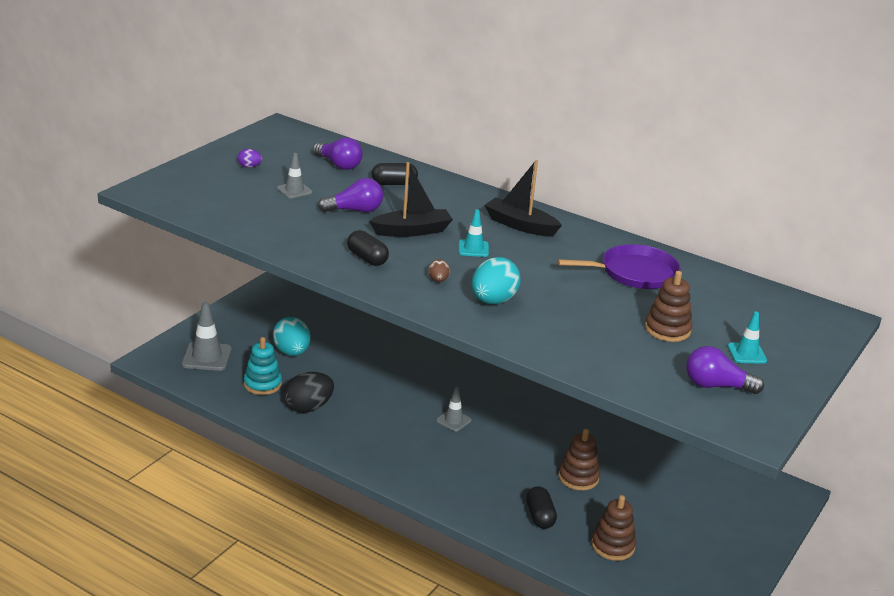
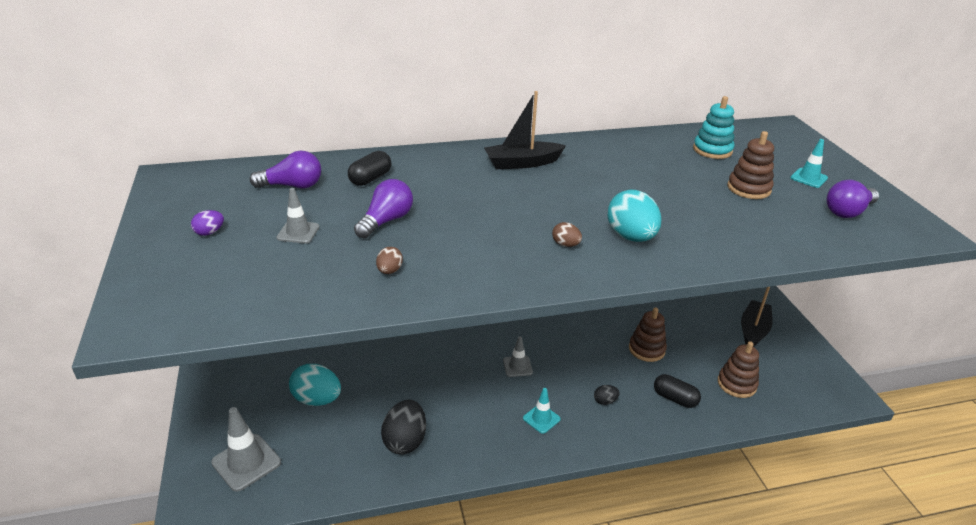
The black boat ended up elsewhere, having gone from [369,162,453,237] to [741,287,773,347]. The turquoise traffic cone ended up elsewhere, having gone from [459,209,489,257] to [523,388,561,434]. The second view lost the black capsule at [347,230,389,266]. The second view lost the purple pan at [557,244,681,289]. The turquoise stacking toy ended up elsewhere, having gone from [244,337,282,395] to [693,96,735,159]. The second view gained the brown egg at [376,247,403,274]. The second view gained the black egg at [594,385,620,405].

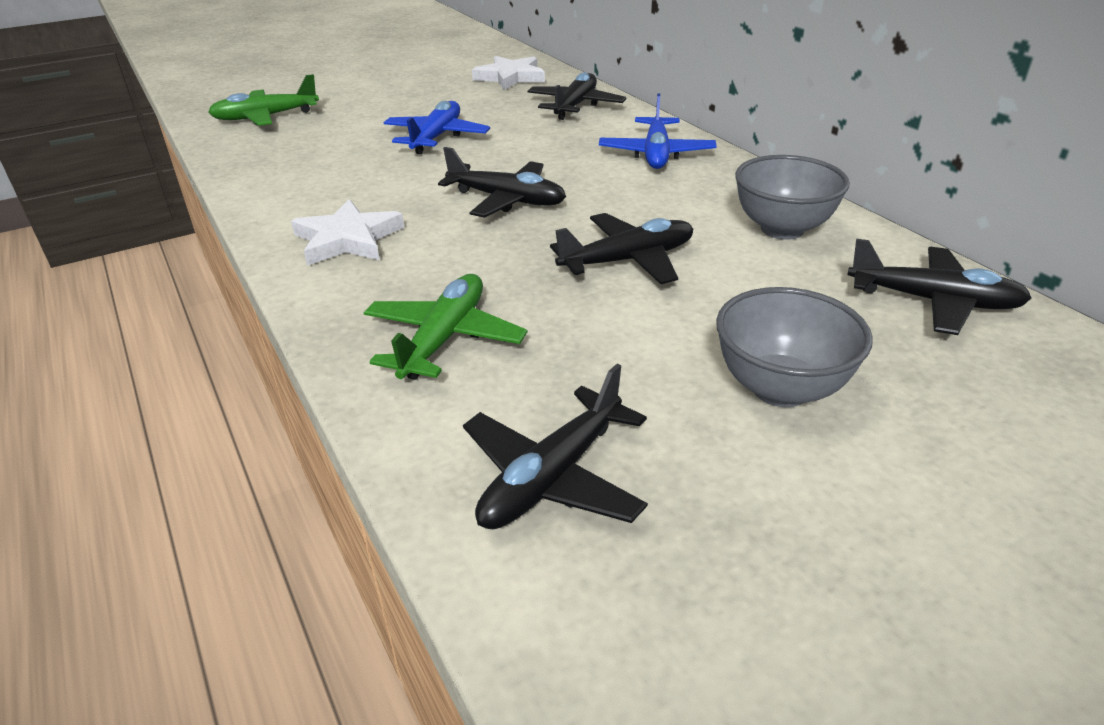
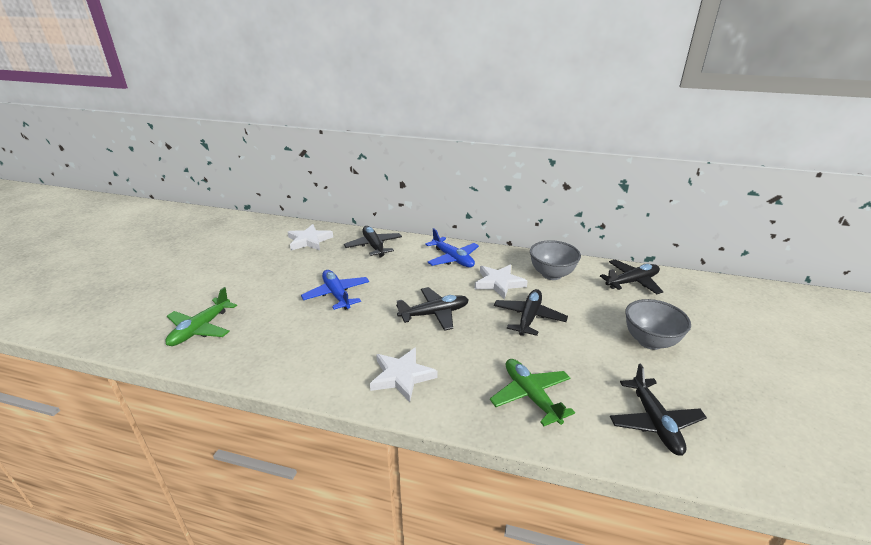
The second view gained the white star at [474,265,528,299].

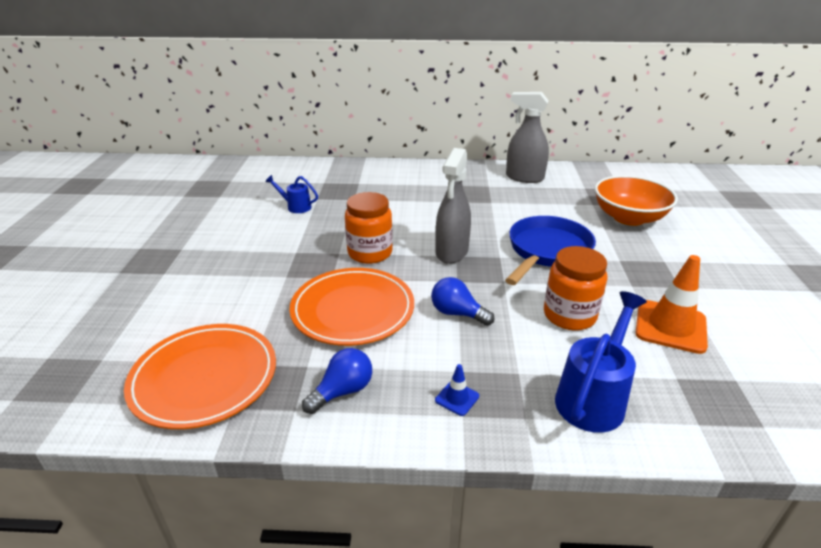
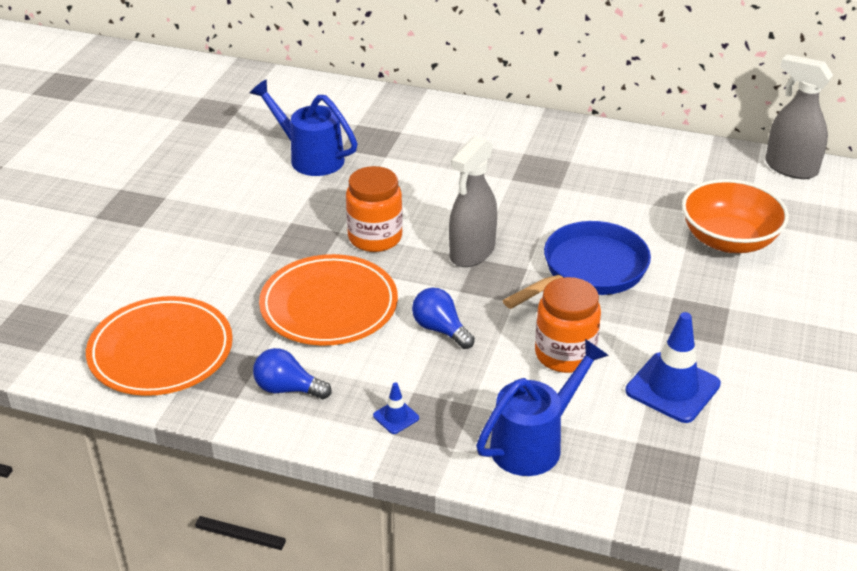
The grey spray bottle ended up elsewhere, having gone from [506,92,549,183] to [765,54,833,179]. The size of the blue watering can at [265,175,318,213] changed by a factor of 1.79. What was the orange traffic cone at [636,255,708,354] turned into the blue traffic cone at [626,312,721,423]. The blue light bulb at [302,348,372,414] ended up facing another way, 135 degrees counterclockwise from before.

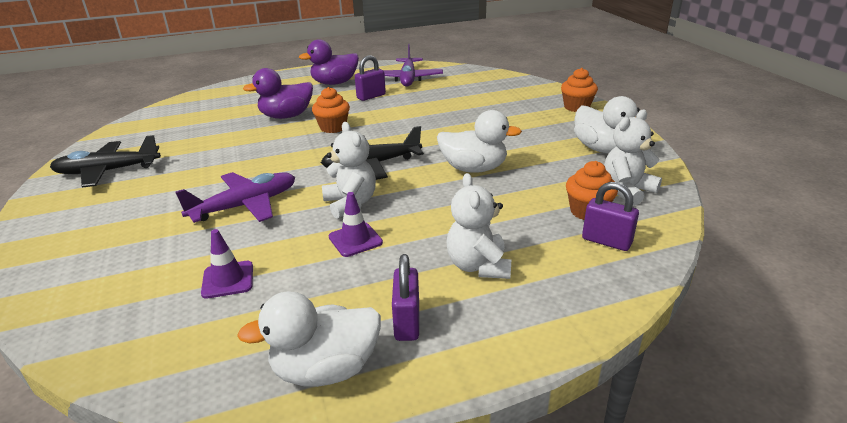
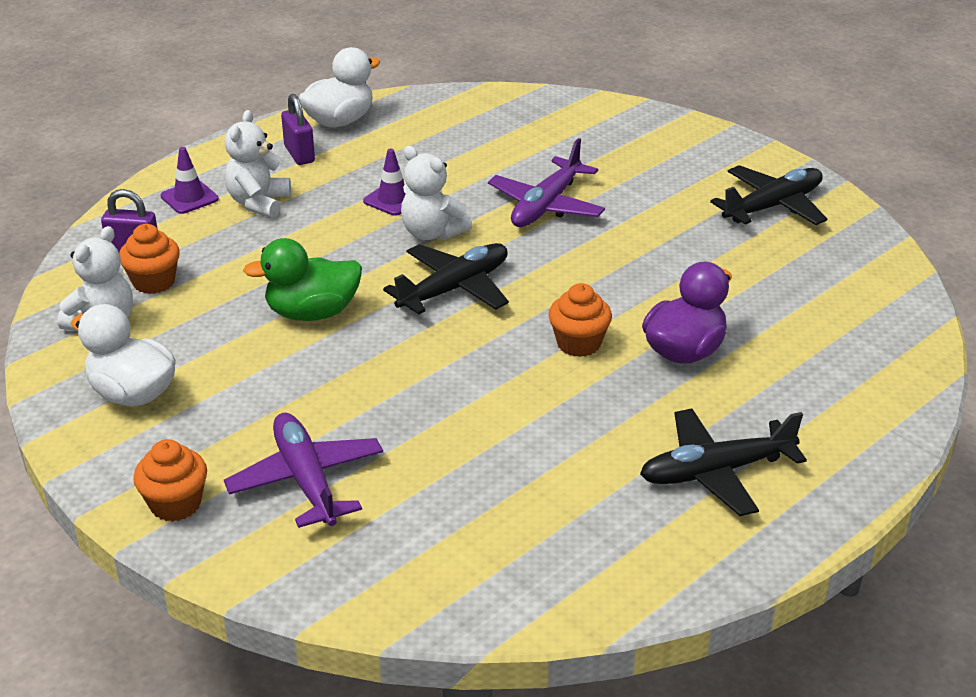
Where the purple duck stood at [299,39,359,85], the black plane came to stand at [640,408,807,516]. The purple plane ended up elsewhere, having gone from [383,44,443,87] to [224,413,383,528]. The second view lost the purple padlock at [355,55,386,101]. What was the white duck at [437,110,522,173] turned into the green duck at [243,238,362,321]. The white teddy bear at [447,173,511,279] ended up facing another way, 135 degrees counterclockwise from before. The purple traffic cone ended up elsewhere, having gone from [201,229,253,299] to [160,147,219,214].

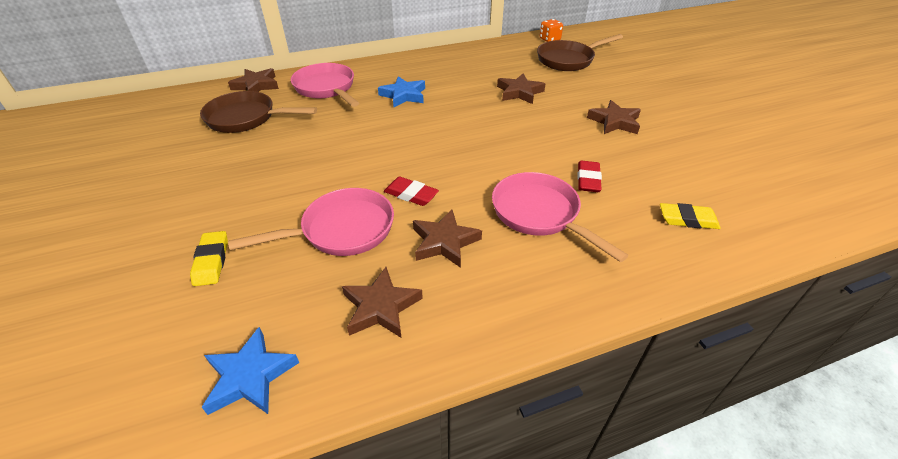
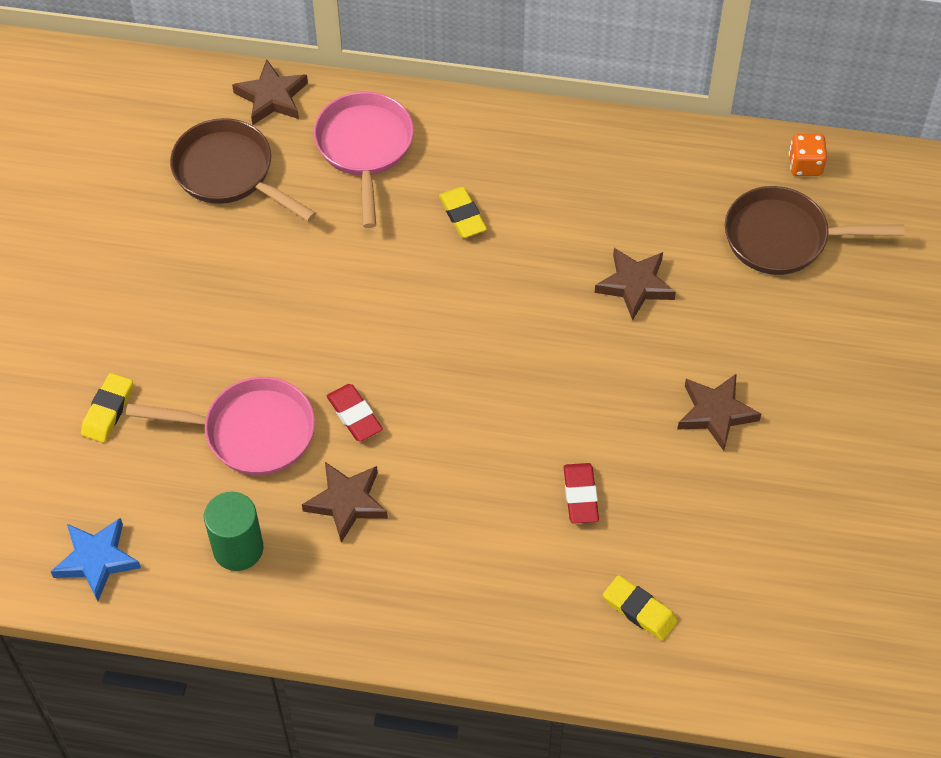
Where the blue star stood at [378,76,425,107], the yellow eraser came to stand at [439,187,487,238]. The red eraser at [578,160,602,192] ended up facing another way, 45 degrees counterclockwise from before. The second view lost the pink pan at [492,172,628,262]. Where the brown star stood at [342,267,423,338], the green cylinder came to stand at [204,492,263,571].

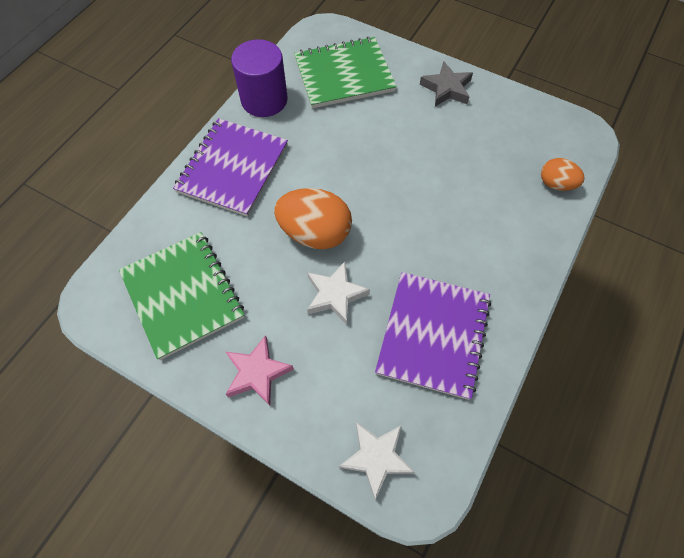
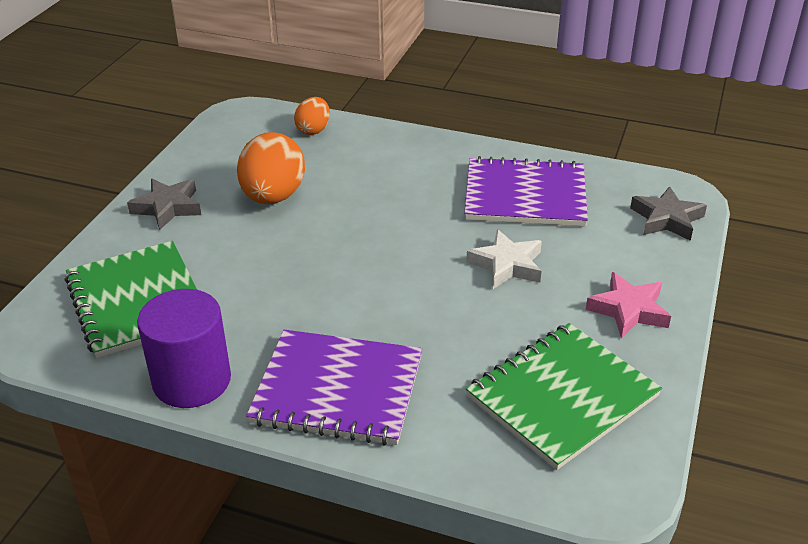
The orange egg ended up elsewhere, having gone from [274,188,352,249] to [237,132,305,204]. What was the white star at [339,422,415,500] turned into the grey star at [630,186,707,241].

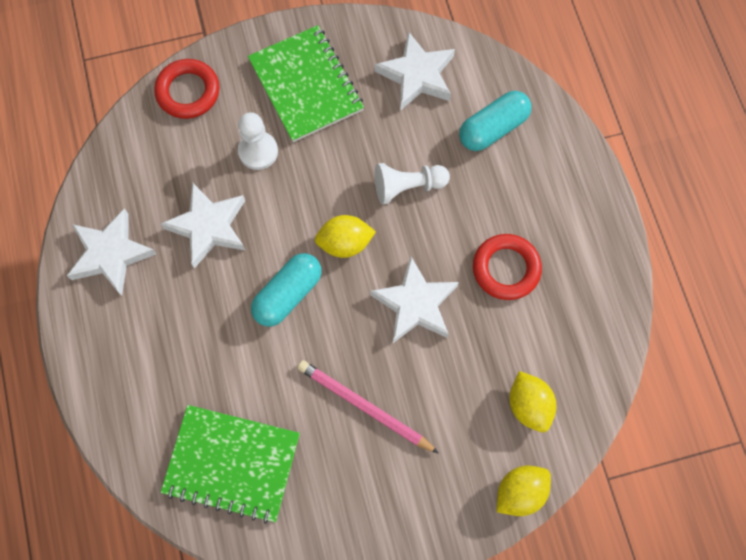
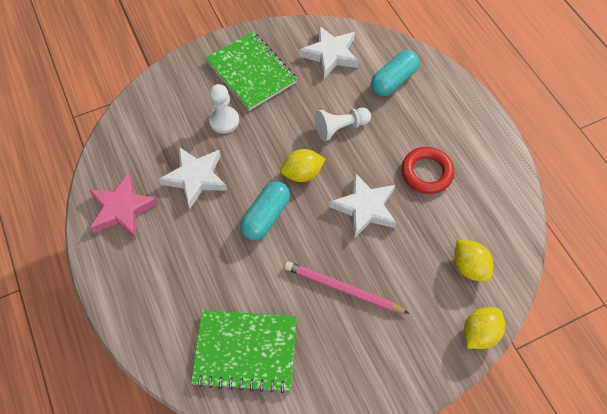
The second view lost the red ring at [154,59,220,119]. What was the white star at [67,208,156,296] turned into the pink star at [89,173,158,238].

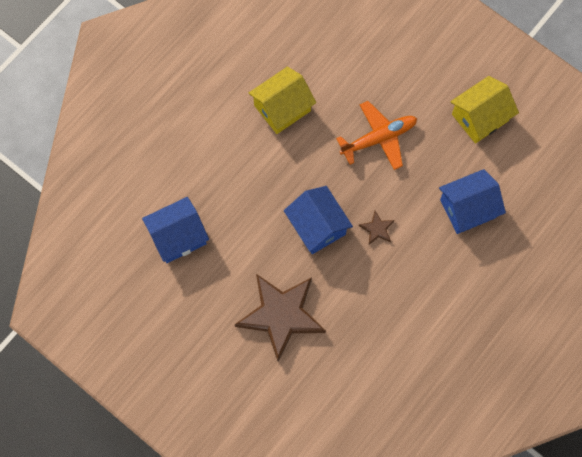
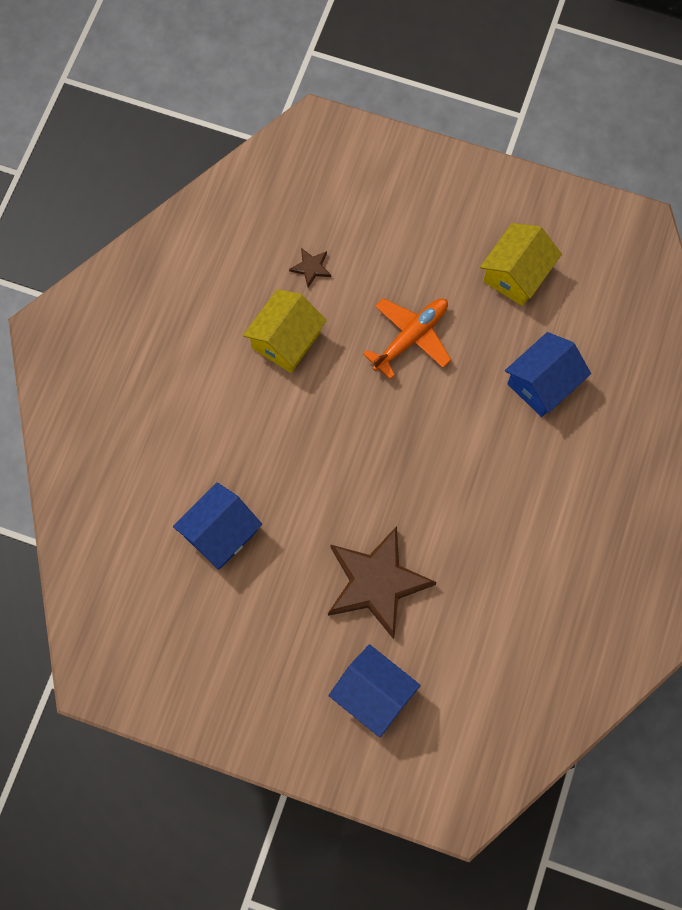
The blue house ended up elsewhere, having gone from [284,186,353,254] to [328,644,421,738]. The brown star ended up elsewhere, having gone from [359,211,395,245] to [289,248,331,287].

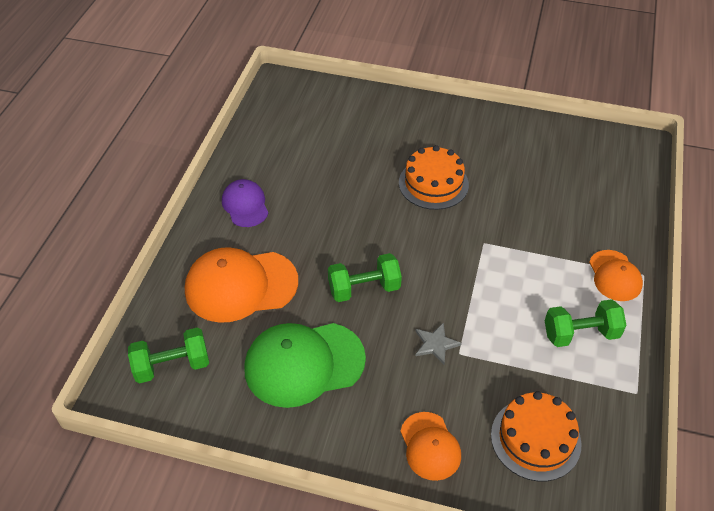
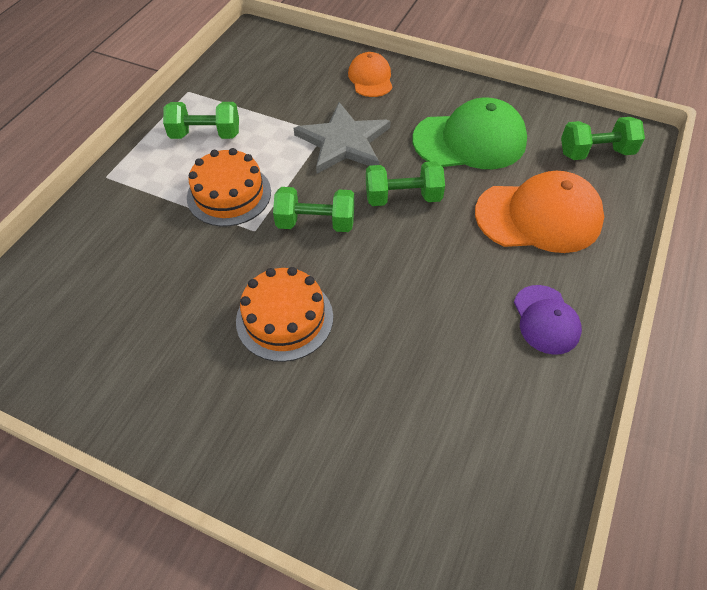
The second view lost the orange cap at [589,250,643,301]. The size of the grey star at [415,322,462,365] changed by a factor of 2.14. The orange cake ended up elsewhere, having gone from [491,391,581,481] to [187,148,271,227]. The second view gained the green dumbbell at [273,187,354,232].

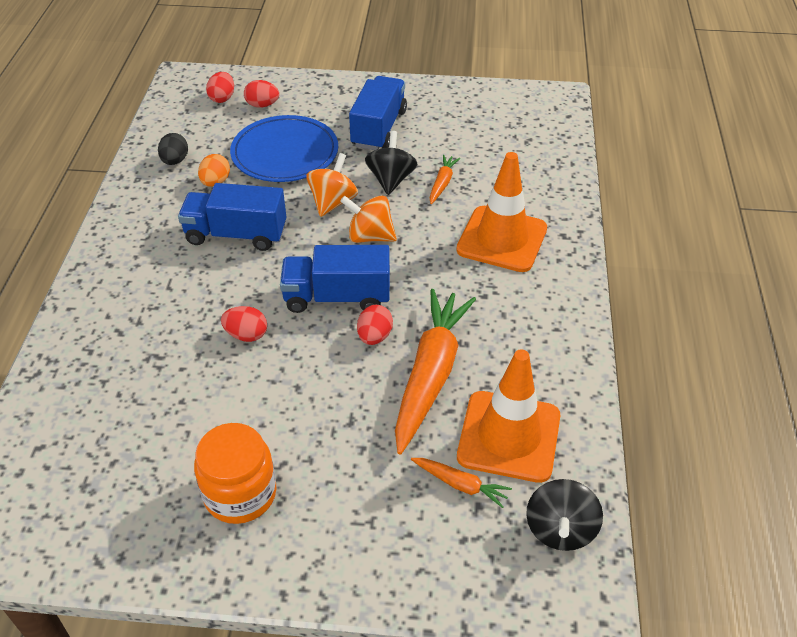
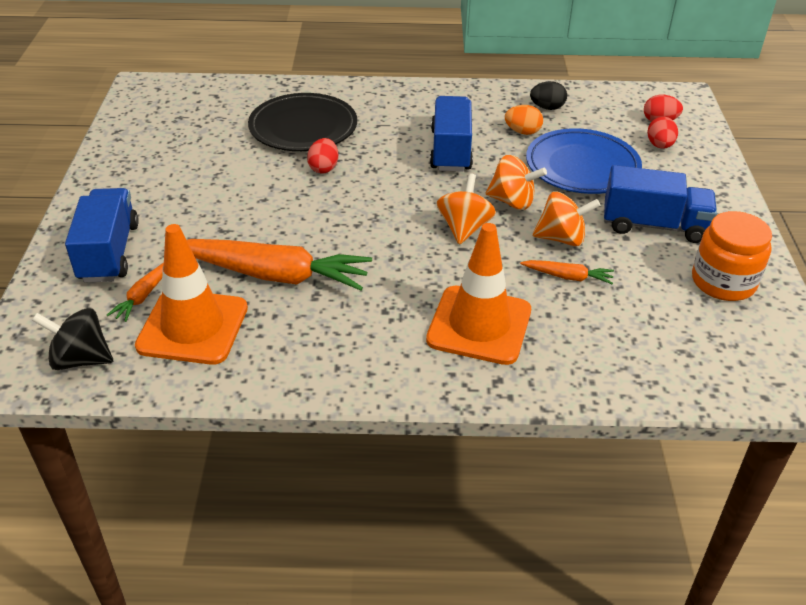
What was the black spinning top at [365,131,418,195] turned into the orange spinning top at [533,191,601,246]. The blue truck ended up elsewhere, having gone from [280,245,390,313] to [65,188,139,283]. The second view lost the red egg at [357,305,393,345]. The orange jar ended up elsewhere, having gone from [194,423,277,524] to [692,211,772,301]. The second view gained the black plate at [248,93,357,151].

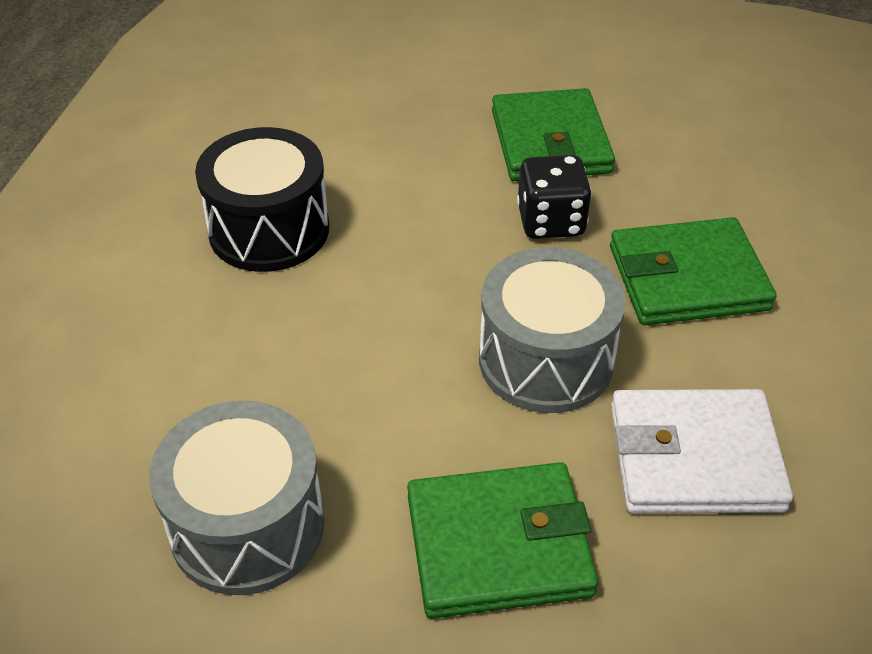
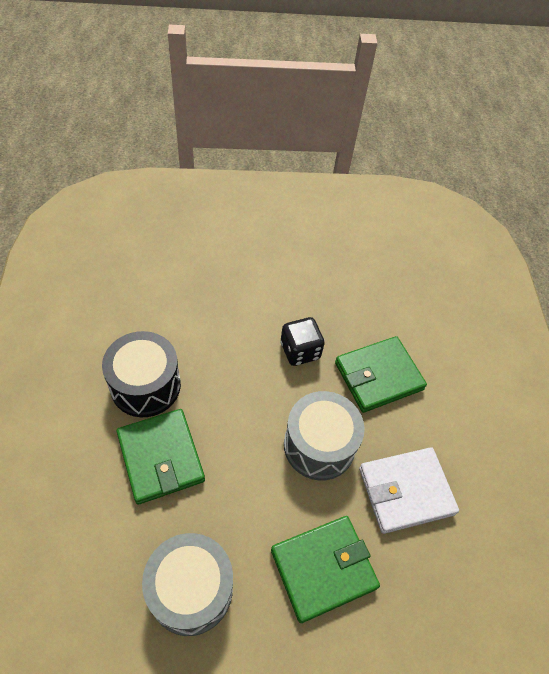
The green wallet ended up elsewhere, having gone from [492,88,615,181] to [117,409,205,505].

